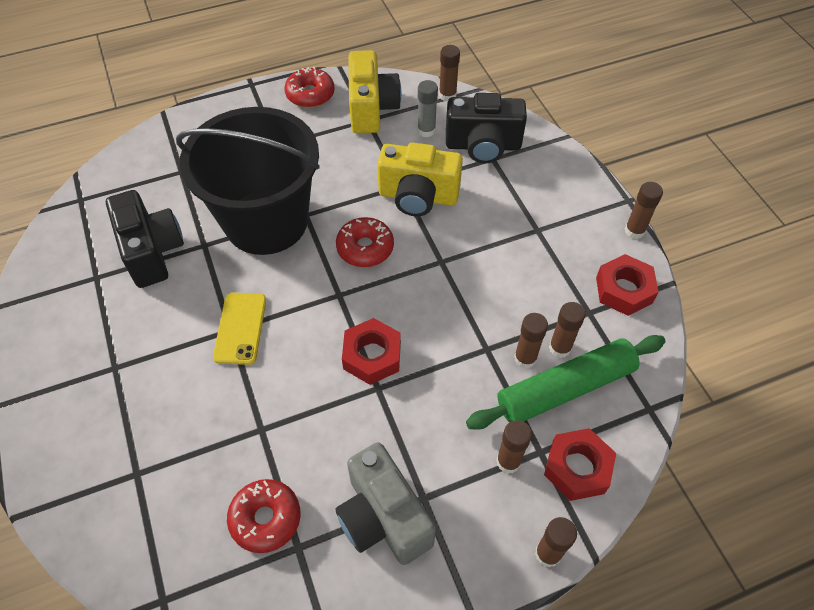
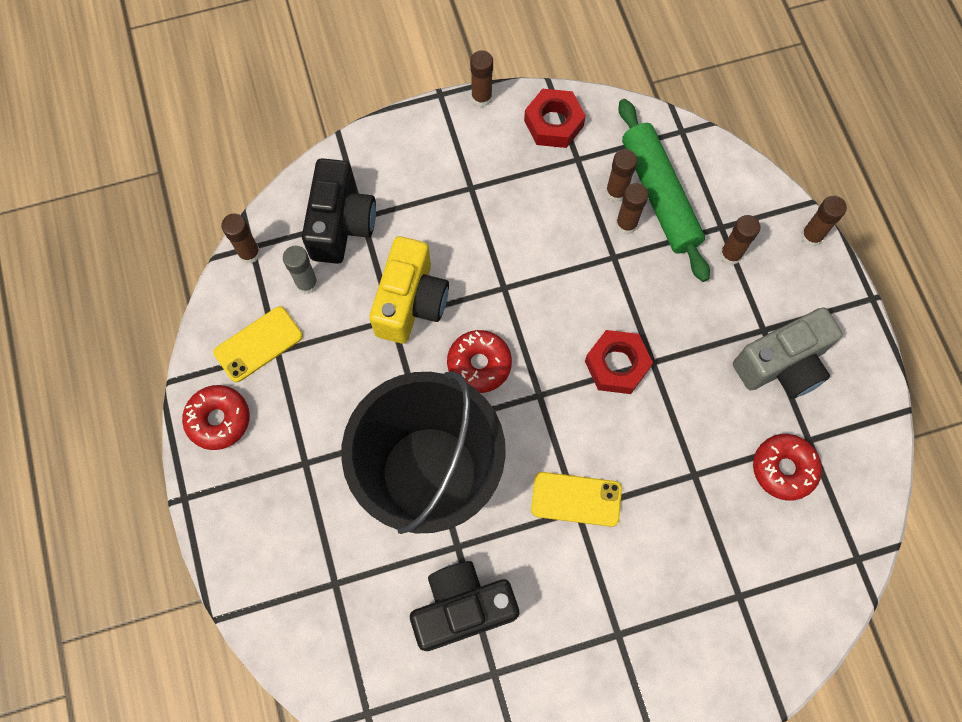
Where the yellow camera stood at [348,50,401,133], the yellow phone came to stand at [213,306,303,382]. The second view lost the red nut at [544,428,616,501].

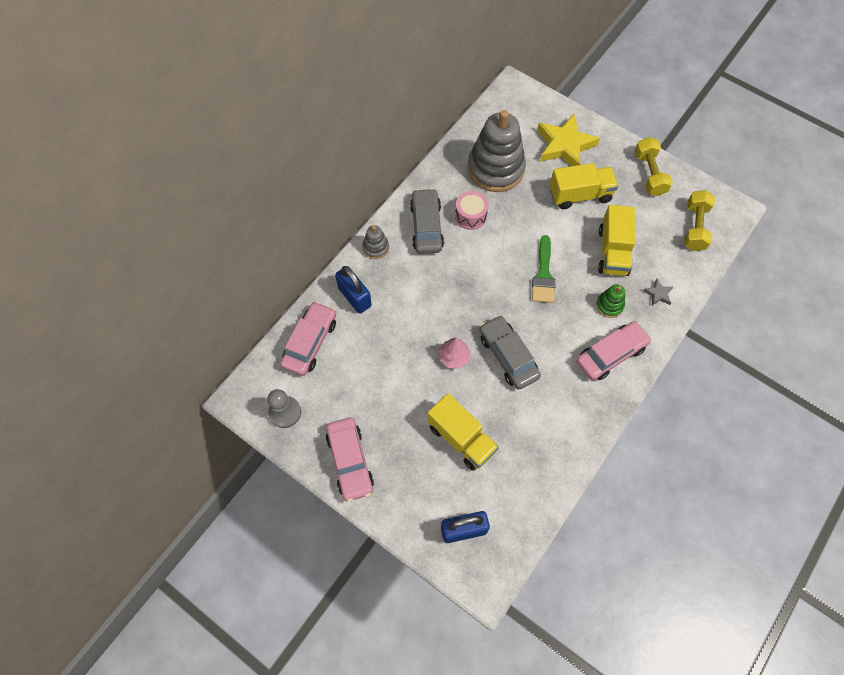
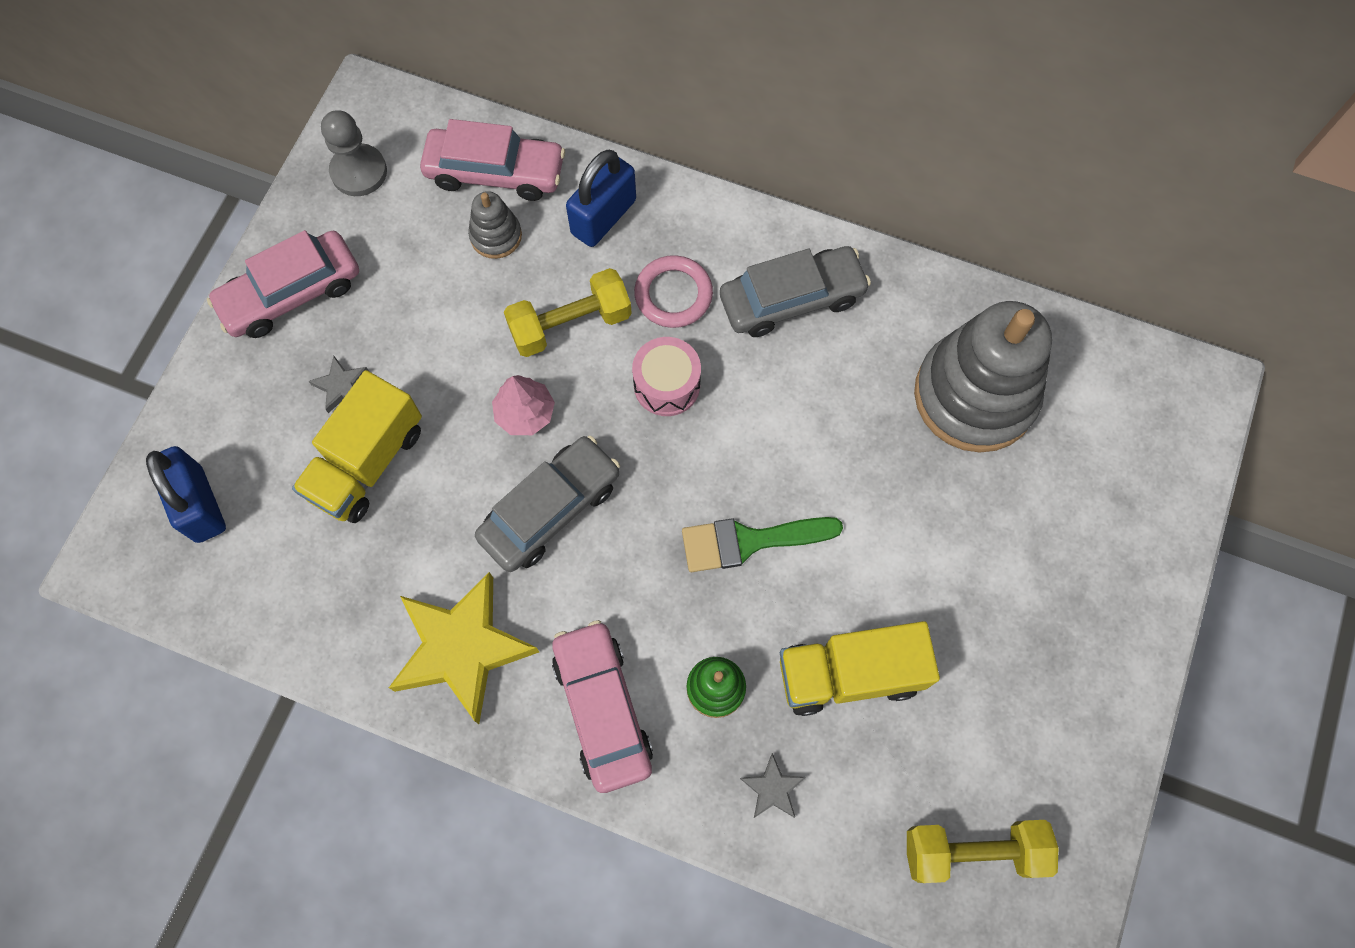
The yellow star ended up elsewhere, having gone from [537,114,600,166] to [389,572,539,724]. The yellow dumbbell ended up elsewhere, having gone from [635,137,673,196] to [504,268,632,357]. The second view lost the yellow truck at [550,163,618,209]. The pink drum ended up elsewhere, having gone from [455,191,489,230] to [632,337,701,416]. The grey stacking toy ended up elsewhere, having gone from [362,225,389,259] to [468,191,522,259]. The pink car at [576,321,652,380] ended up facing another way, 150 degrees counterclockwise from before. The second view gained the pink ring at [634,255,713,328]. The second view gained the grey star at [309,356,369,413].

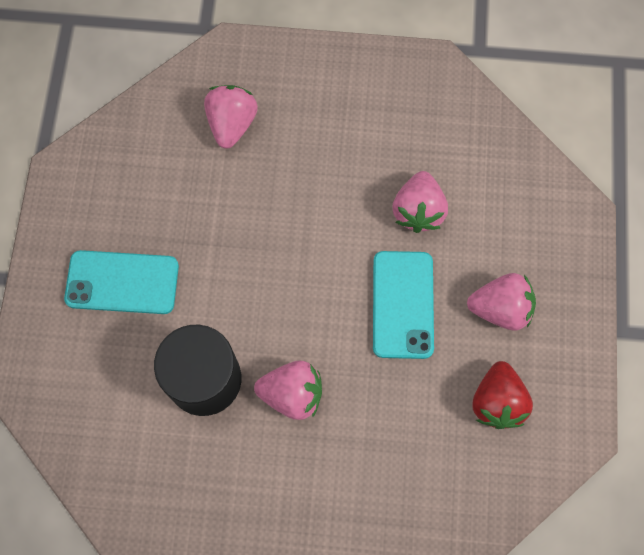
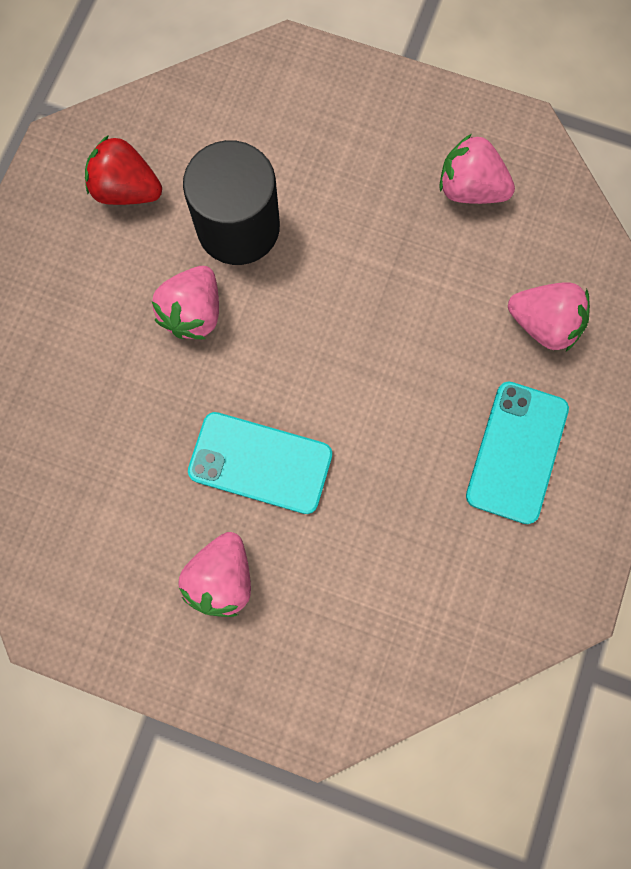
The pink strawberry ended up elsewhere, having gone from [392,171,448,233] to [439,134,515,204]. The turquoise phone ended up elsewhere, having gone from [64,250,179,314] to [466,381,569,524]. The red strawberry ended up elsewhere, having gone from [473,361,533,429] to [85,135,162,205].

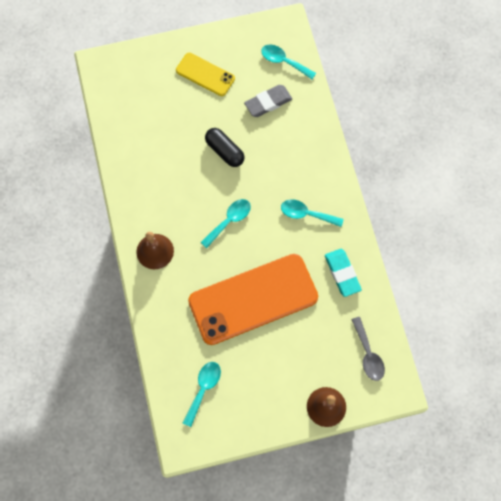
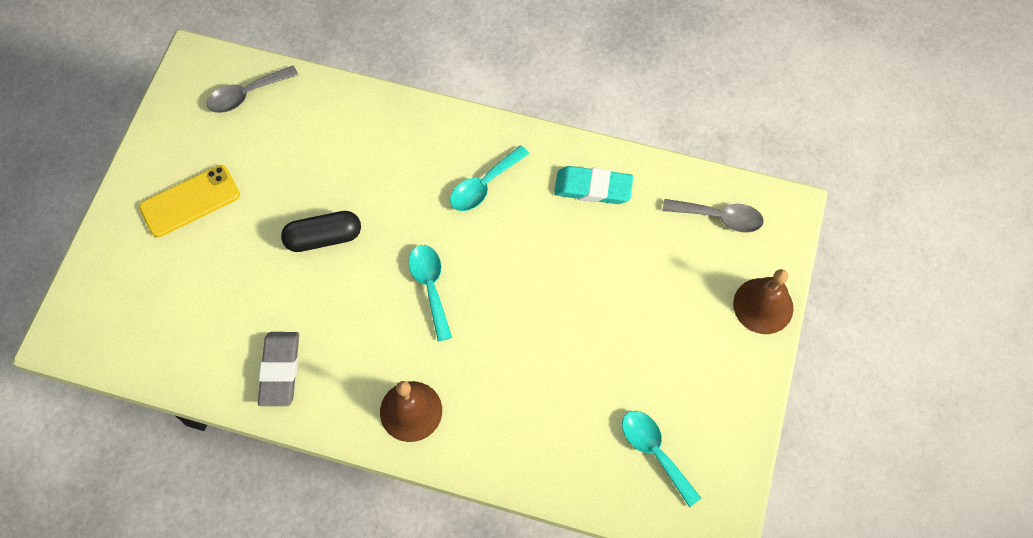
What was the turquoise spoon at [261,45,316,79] turned into the grey spoon at [207,66,298,113]. The grey eraser ended up elsewhere, having gone from [244,85,292,117] to [258,332,299,406]. The second view lost the orange phone at [188,254,318,345].

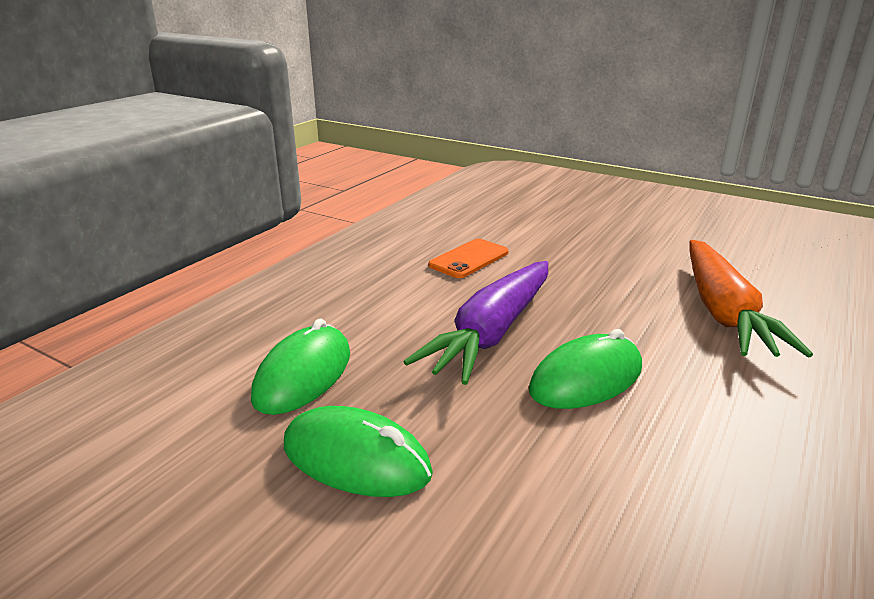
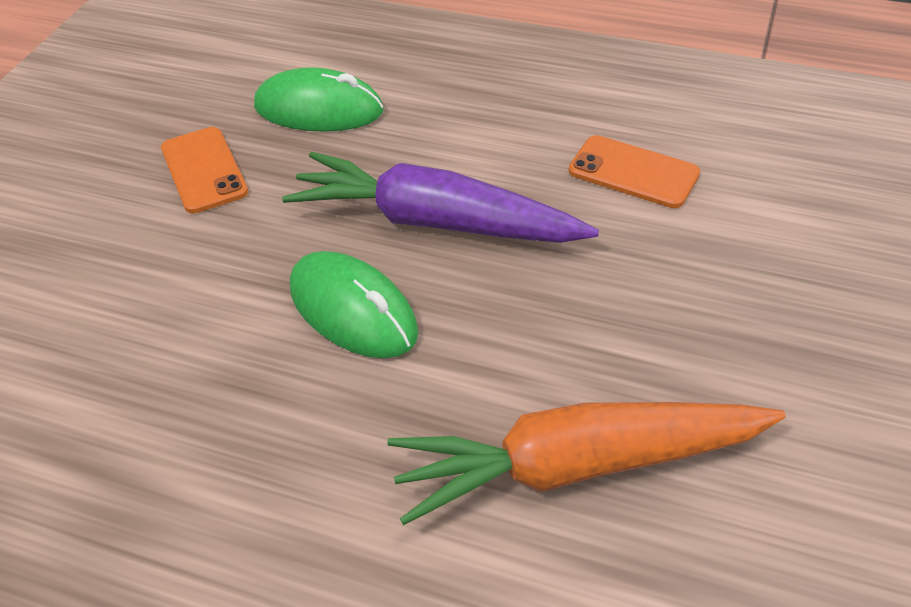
Where the green mouse stood at [284,406,433,497], the orange phone came to stand at [161,127,248,214].

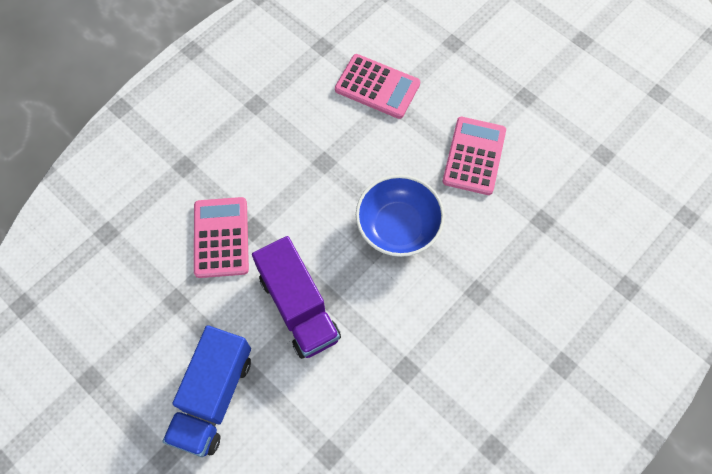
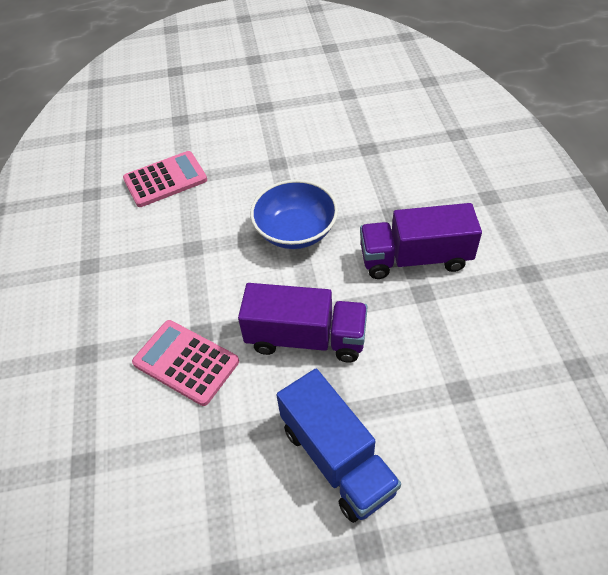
The second view lost the pink calculator at [442,117,506,195]. The second view gained the purple truck at [360,203,482,279].

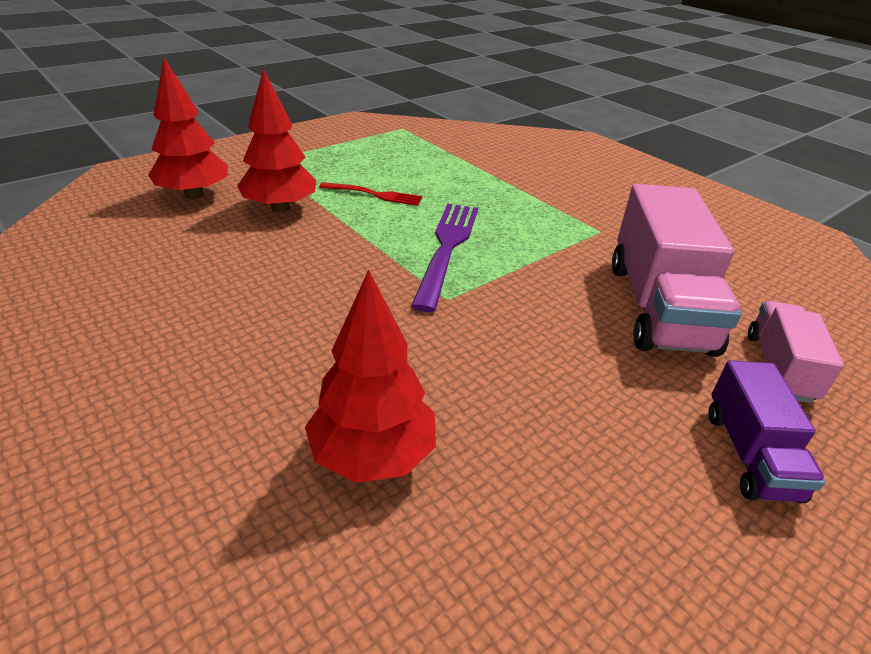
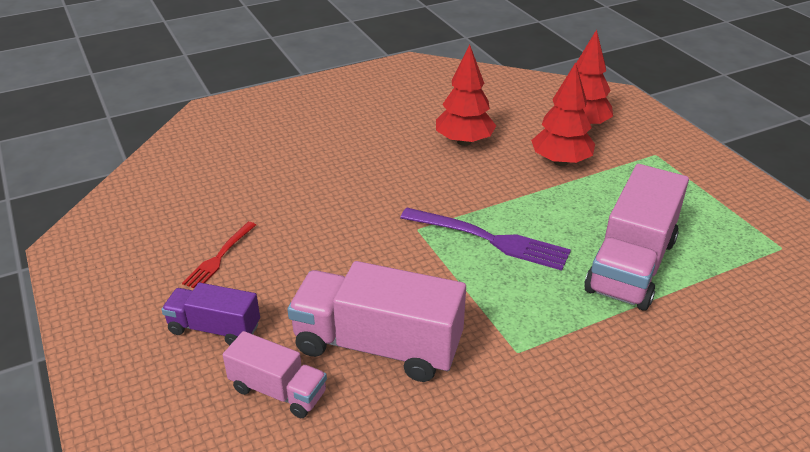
The red fork ended up elsewhere, having gone from [319,182,422,206] to [182,222,256,288]. The red tree ended up elsewhere, having gone from [305,270,436,483] to [436,45,496,146]. The second view gained the pink truck at [585,164,689,311].

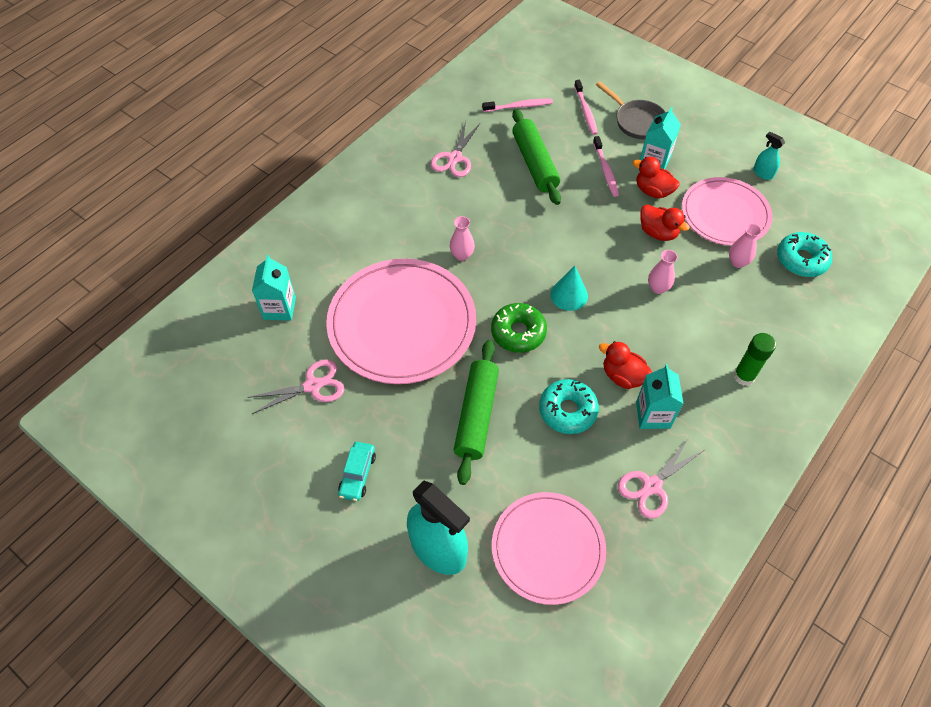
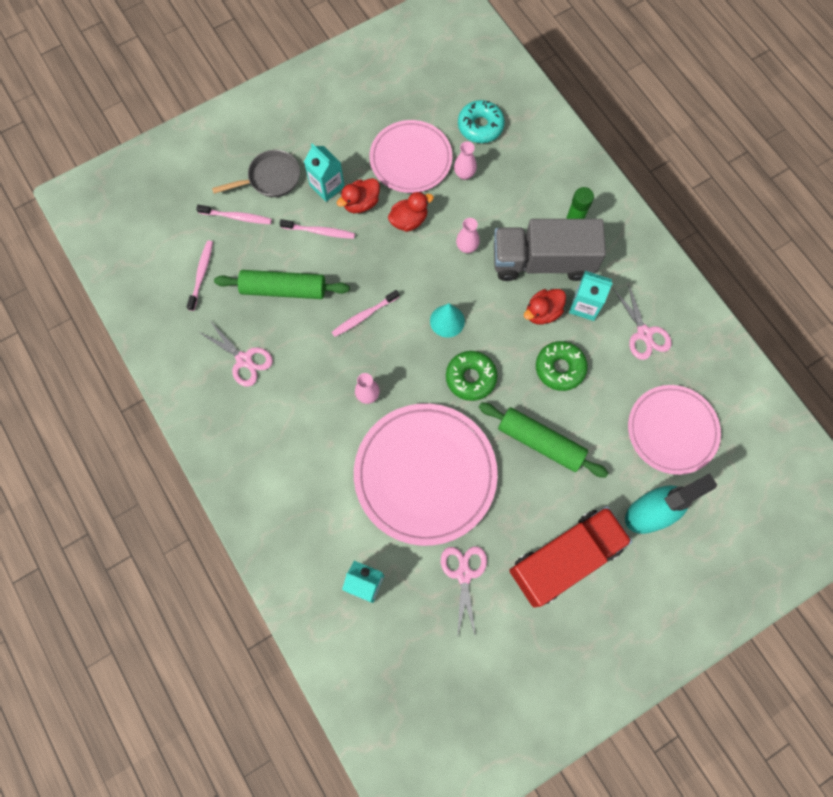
The second view lost the turquoise spray bottle at [753,131,785,180]. What was the turquoise donut at [539,379,599,434] turned into the green donut at [536,341,588,391]. Where the turquoise car stood at [338,442,376,501], the red truck came to stand at [509,506,632,608]. The second view gained the grey truck at [494,219,606,281]. The second view gained the pink toothbrush at [332,290,399,337].

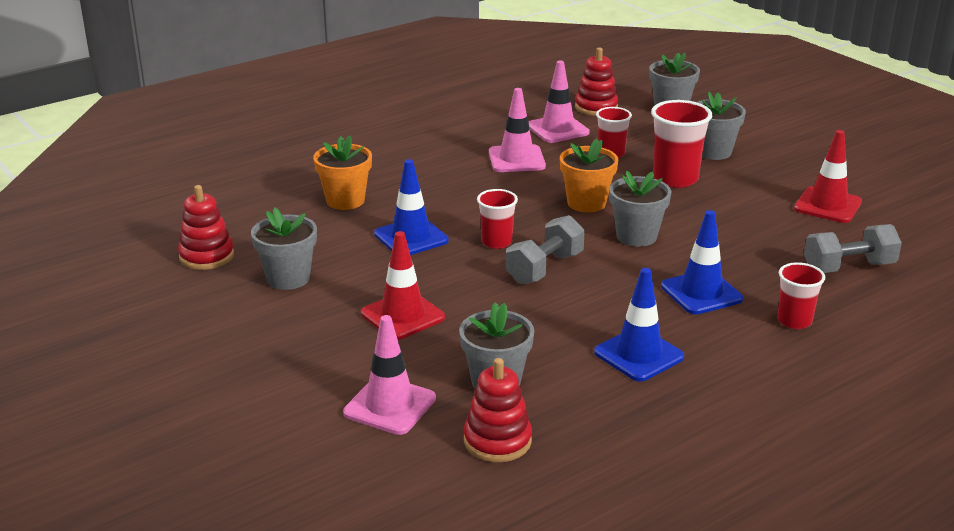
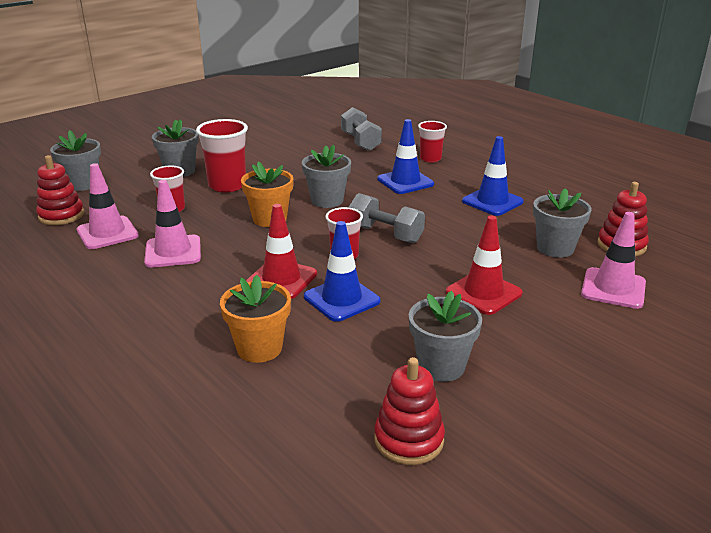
The red traffic cone ended up elsewhere, having gone from [794,130,862,223] to [246,204,317,299].

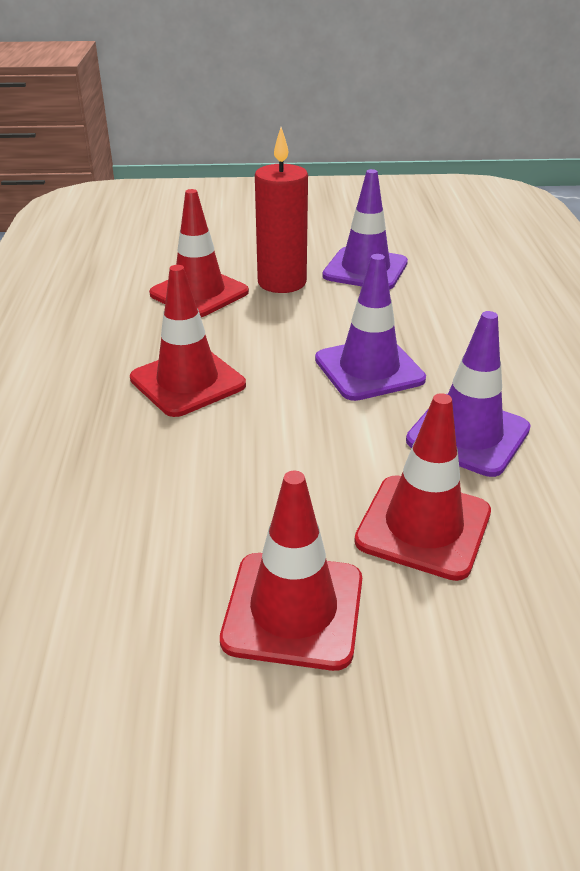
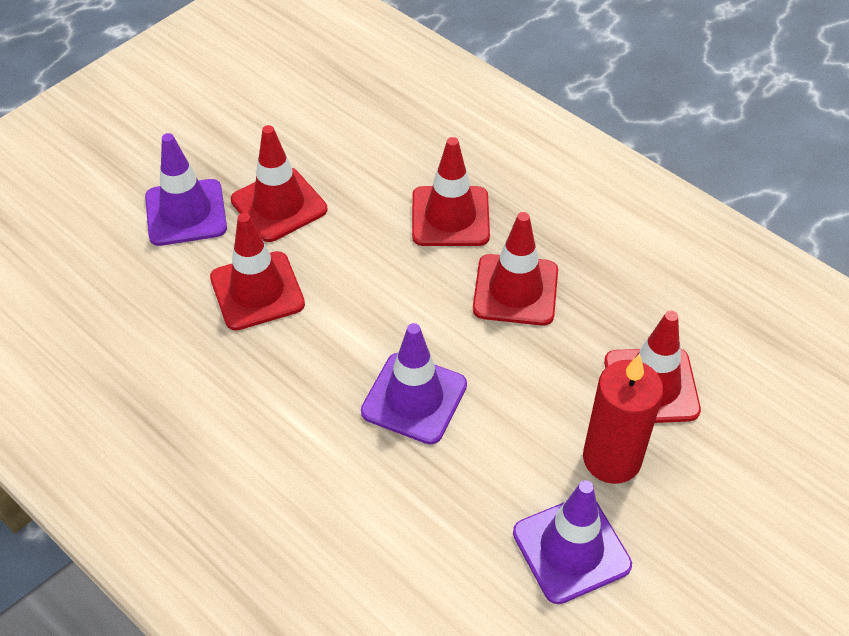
The purple traffic cone ended up elsewhere, having gone from [406,311,531,477] to [145,133,227,246]. The second view gained the red traffic cone at [412,137,490,246].

